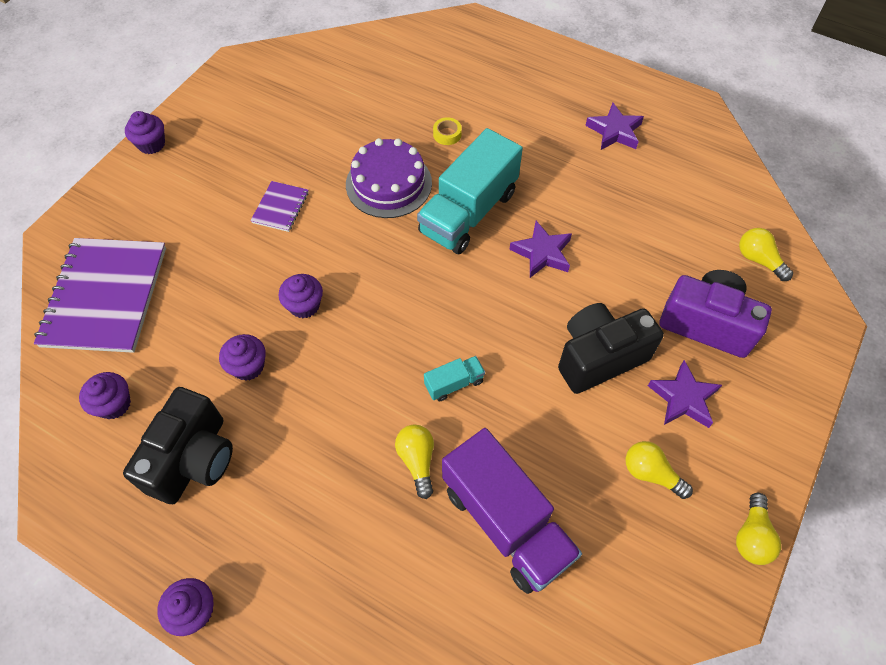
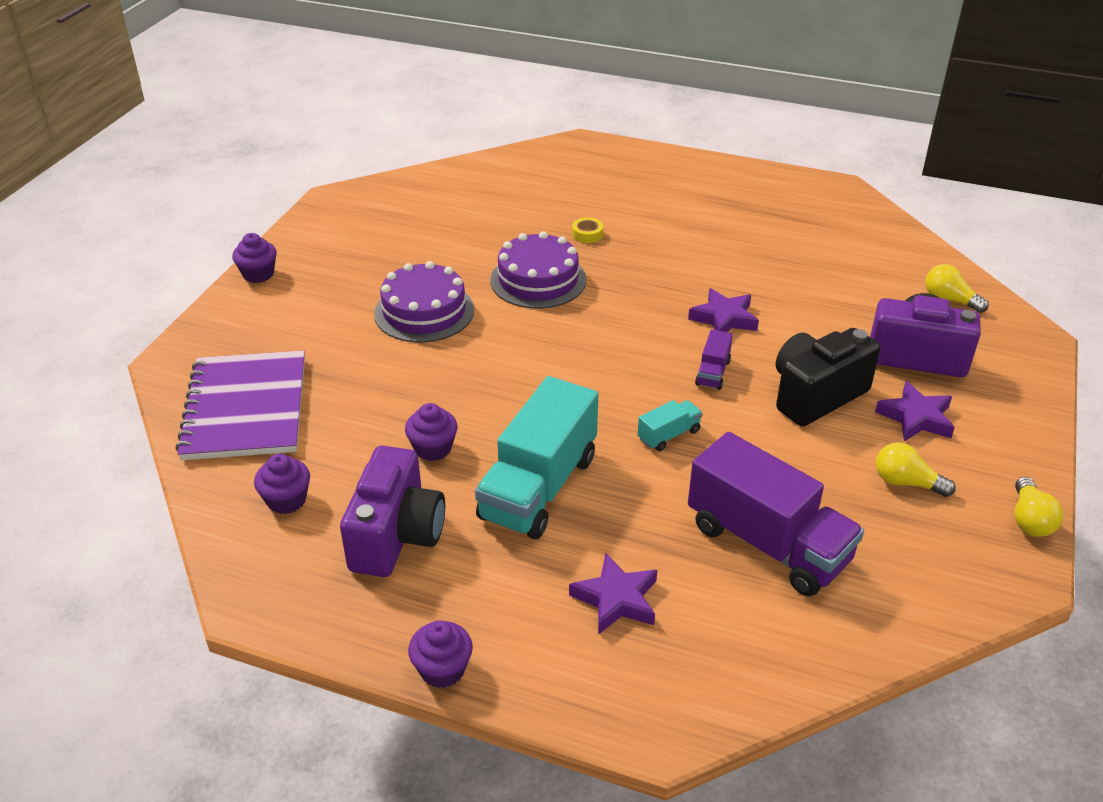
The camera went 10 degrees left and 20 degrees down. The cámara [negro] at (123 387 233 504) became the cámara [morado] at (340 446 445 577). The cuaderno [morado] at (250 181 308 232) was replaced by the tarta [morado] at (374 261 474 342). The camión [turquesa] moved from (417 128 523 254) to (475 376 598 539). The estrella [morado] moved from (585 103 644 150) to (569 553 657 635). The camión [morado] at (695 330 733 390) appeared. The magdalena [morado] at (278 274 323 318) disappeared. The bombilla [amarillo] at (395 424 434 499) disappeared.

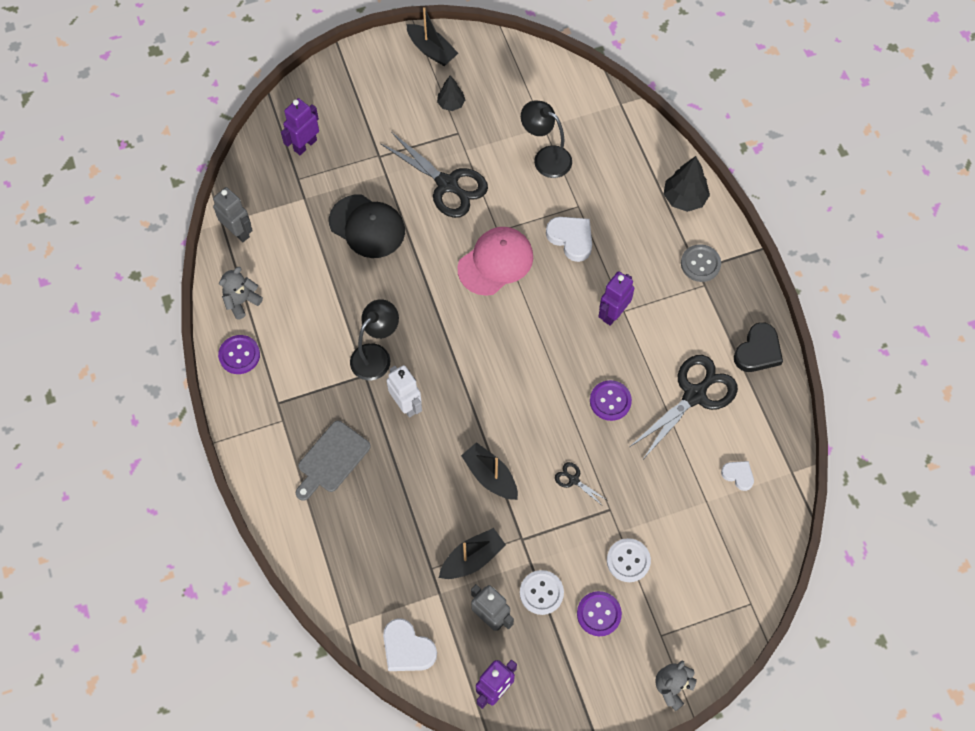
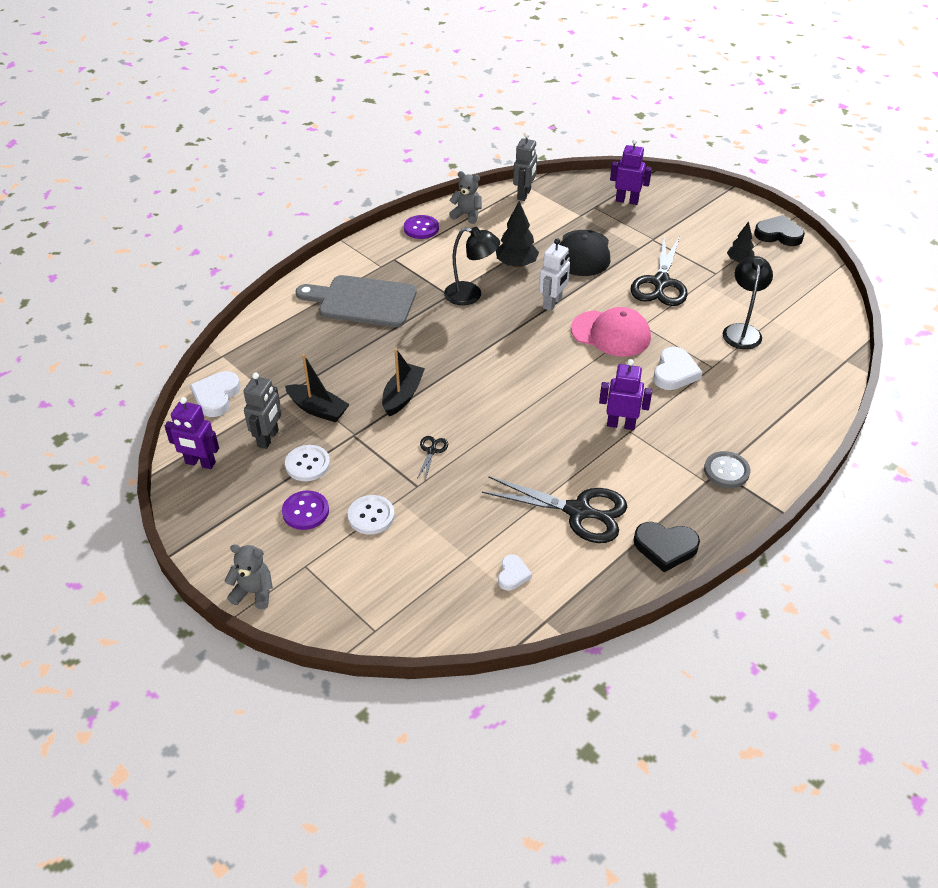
The camera went 65 degrees right and 20 degrees down. The tabla de cortar [gris] at (296 421 371 501) changed to 1.50 times the size. The árbol [negro] moved from (664 156 710 212) to (496 201 539 268). The robot [blanco] moved from (387 365 422 418) to (539 238 570 311). The barco [negro] at (407 7 458 66) was replaced by the corazón [negro] at (754 215 805 246). The botón [morado] at (590 380 632 421) disappeared.

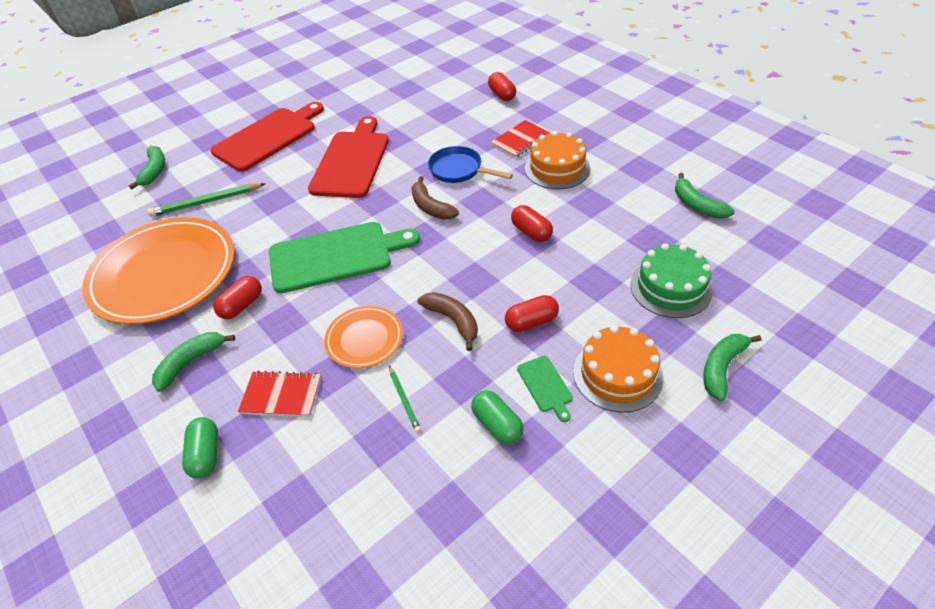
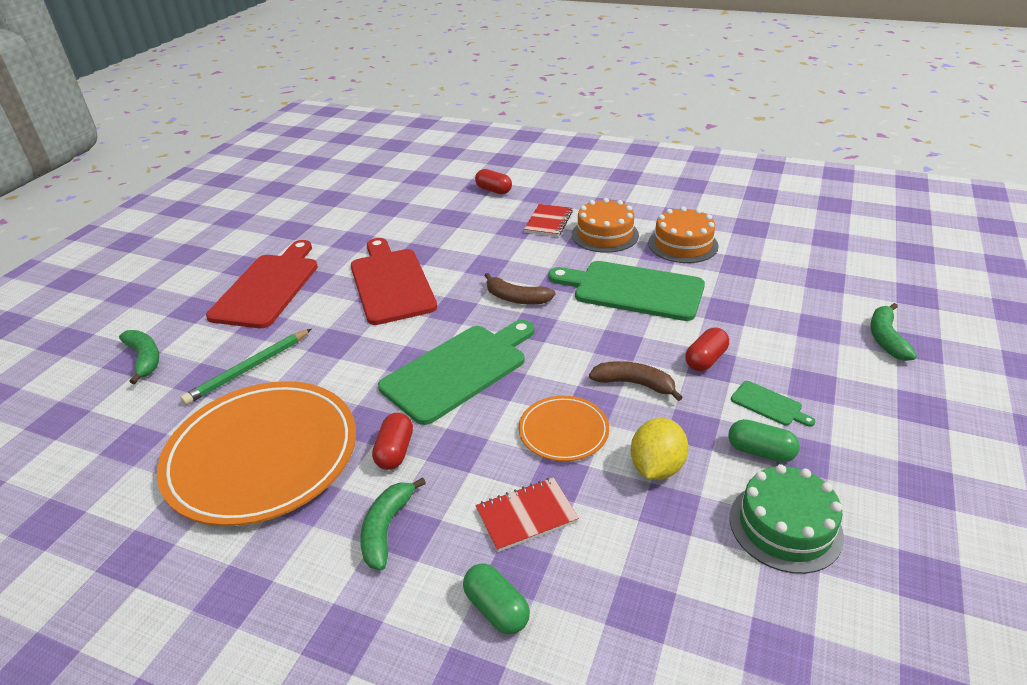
The camera went 30 degrees left and 10 degrees down. The cápsula [rojo] at (511 205 553 242) was replaced by the tabla de cortar [verde] at (548 261 705 321). The lápiz [verde] at (389 366 421 433) was replaced by the limón [amarillo] at (631 418 688 480). The tarta [naranja] moved from (573 325 663 413) to (648 206 719 263). The tarta [verde] moved from (630 243 713 318) to (730 464 844 574). The sartén [azul] at (428 146 513 183) disappeared. The plátano [verde] at (675 173 735 219) disappeared.

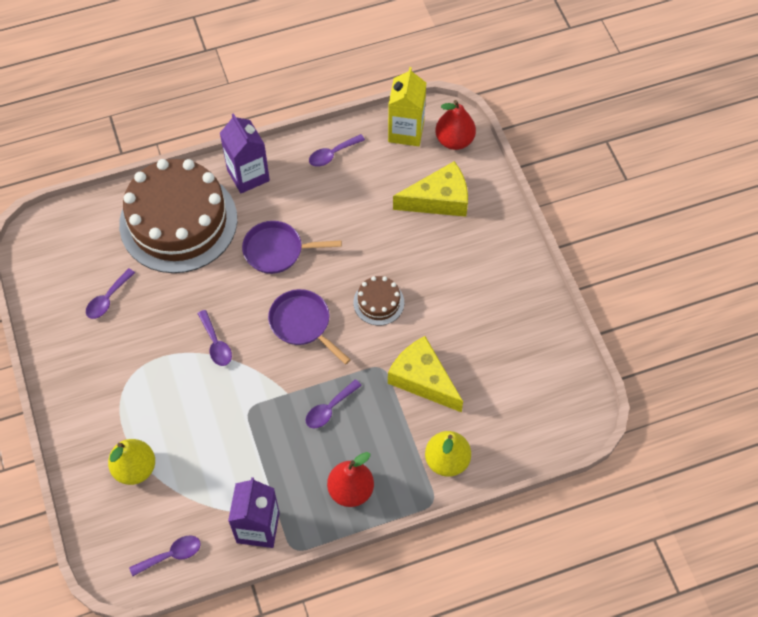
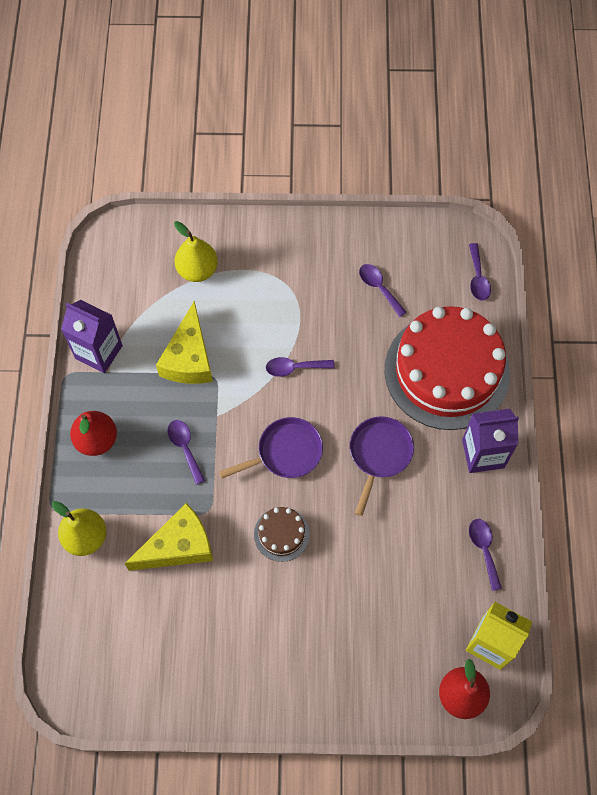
The camera went 110 degrees right and 5 degrees up. The queso [amarillo] moved from (393 161 468 217) to (156 301 213 384). The tarta [marrón] at (119 159 237 273) became the tarta [rojo] at (385 306 510 430). The cuchara [morado] moved from (129 536 201 576) to (469 243 491 301).

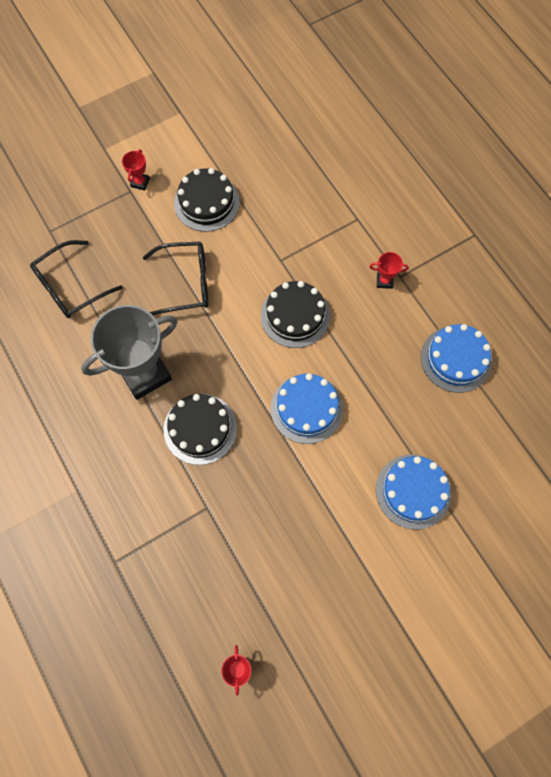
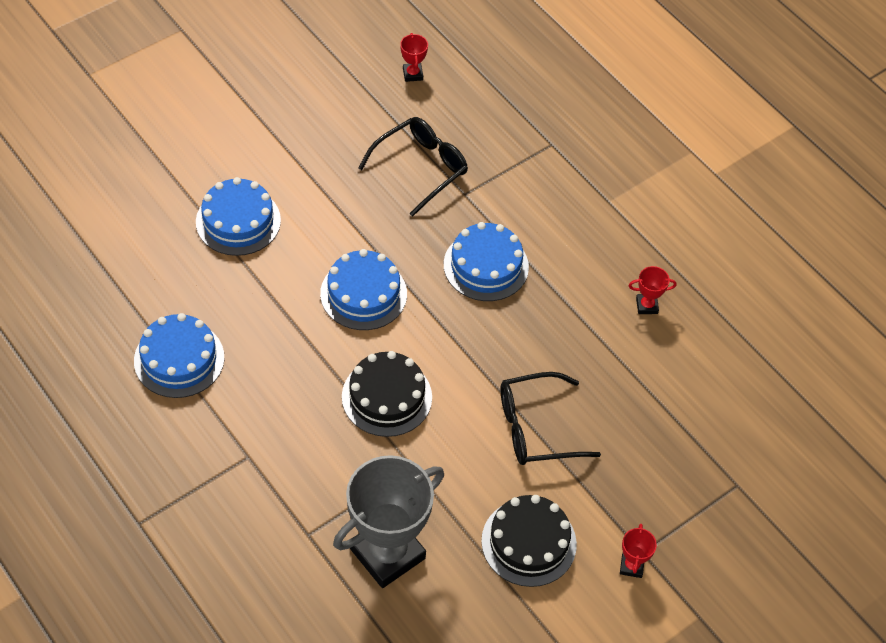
The camera went 170 degrees right and 15 degrees down. The trofeo [gris] moved from (81 305 178 400) to (333 455 444 588). The gafas [negro] moved from (30 240 123 318) to (358 117 468 217). The tarta [negro] at (164 394 237 465) became the tarta [azul] at (444 222 529 301). The trofeo [rojo] moved from (370 252 409 289) to (629 266 677 314).

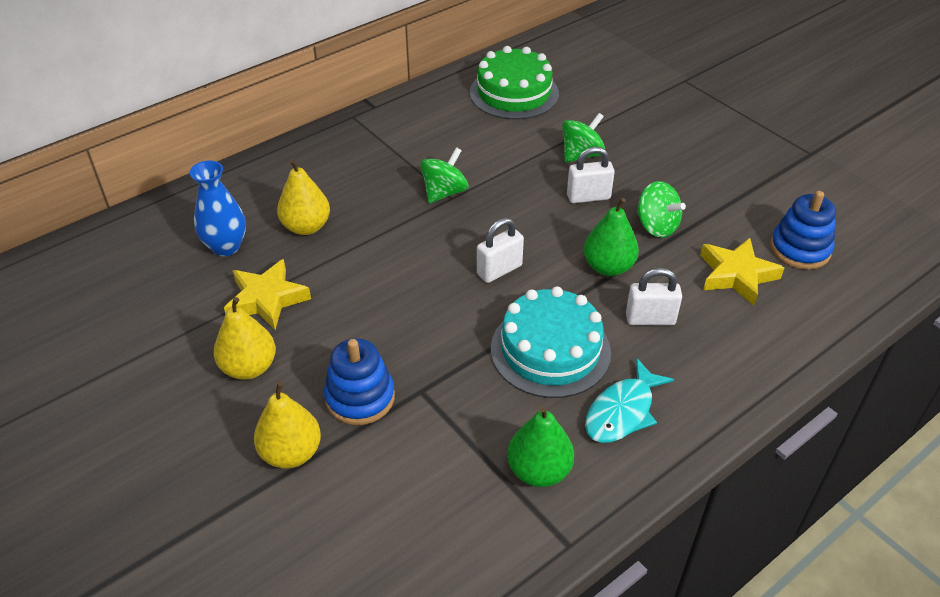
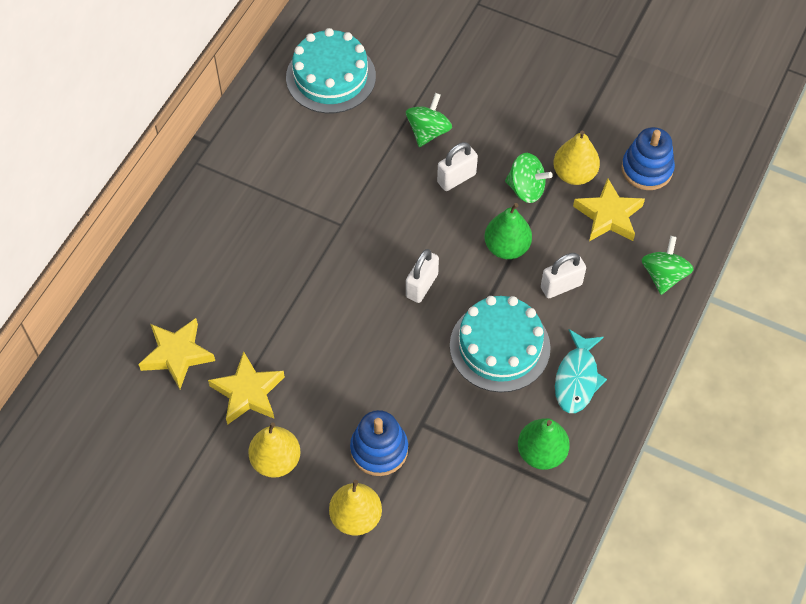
The camera went 25 degrees left and 15 degrees up. The florero [azul] at (189 160 246 256) was replaced by the estrella [amarillo] at (138 318 215 389). The tarta [verde] at (470 46 559 119) became the tarta [turquesa] at (286 28 376 113). The pera [amarillo] moved from (277 159 330 235) to (553 130 600 185). The peonza [verde] moved from (420 147 469 203) to (642 236 694 295).

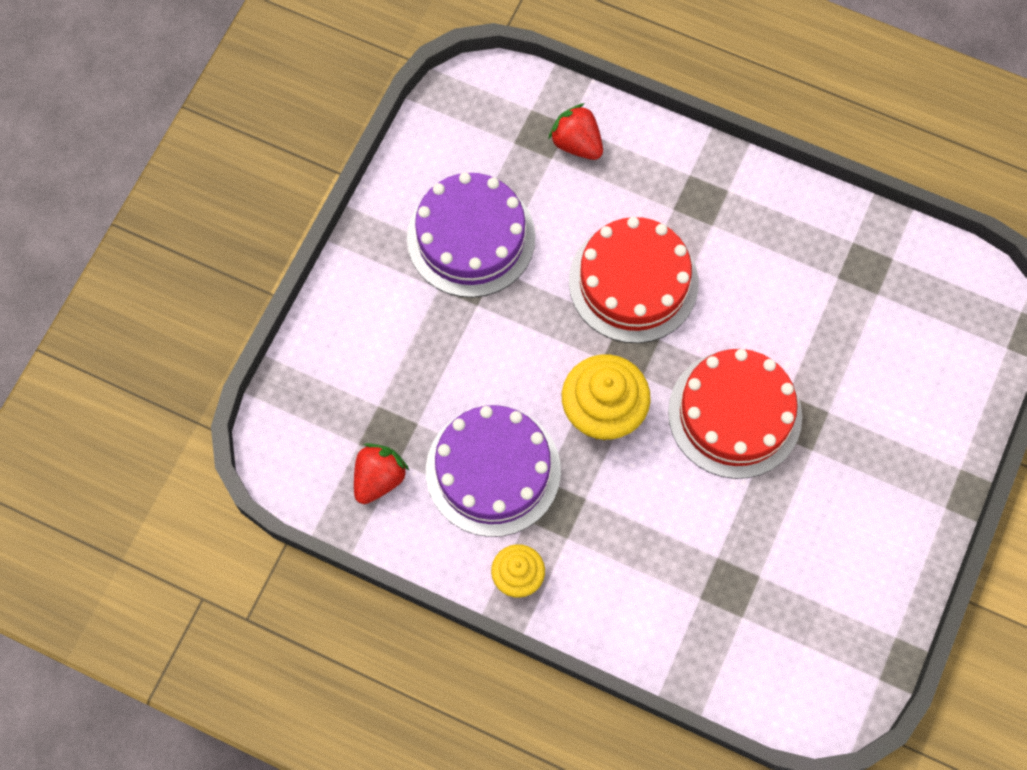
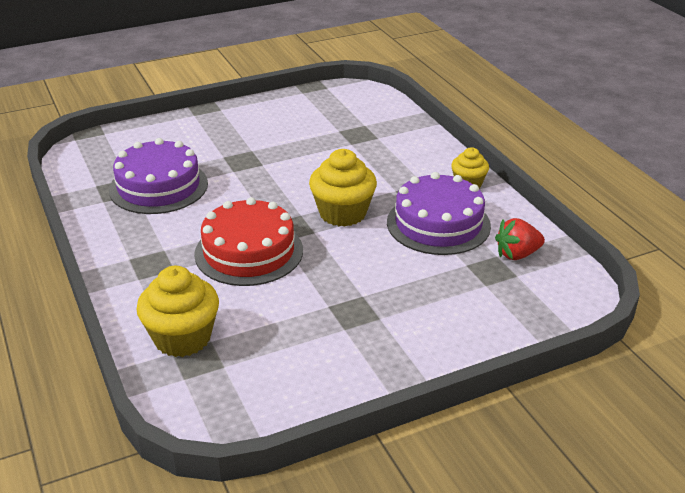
The camera went 140 degrees left and 35 degrees down. The tarta [morado] moved from (407 172 535 297) to (109 138 208 214). The fresa [rojo] at (548 103 603 160) was replaced by the magdalena [amarillo] at (136 266 219 357). The tarta [rojo] at (668 349 802 479) disappeared.

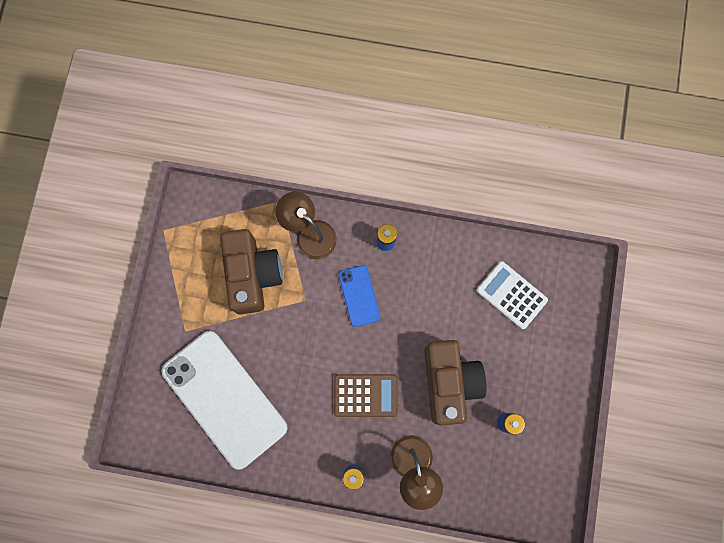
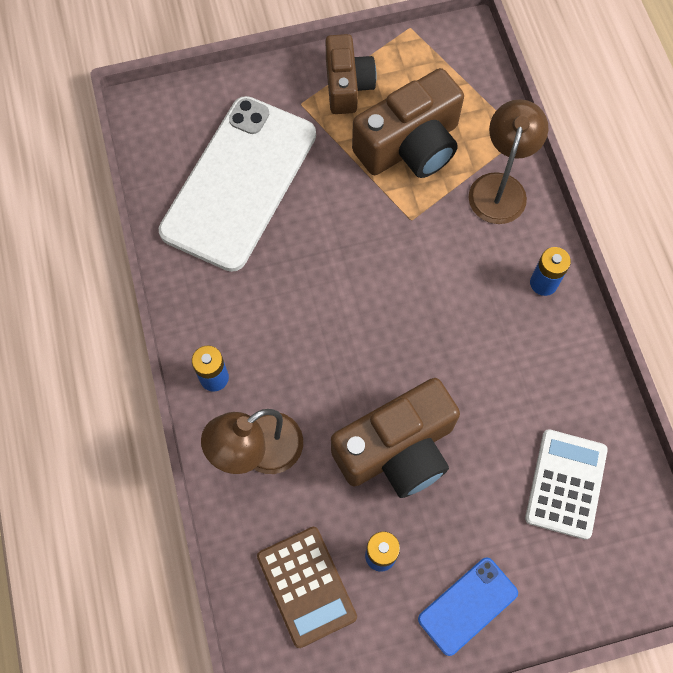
The camera went 65 degrees right and 10 degrees down. The calculadora [marrón] moved from (334 374 398 417) to (257 527 357 648). The cámara [marrón] at (326 34 376 114) appeared. The móvil [azul] moved from (339 265 380 327) to (418 557 518 656).

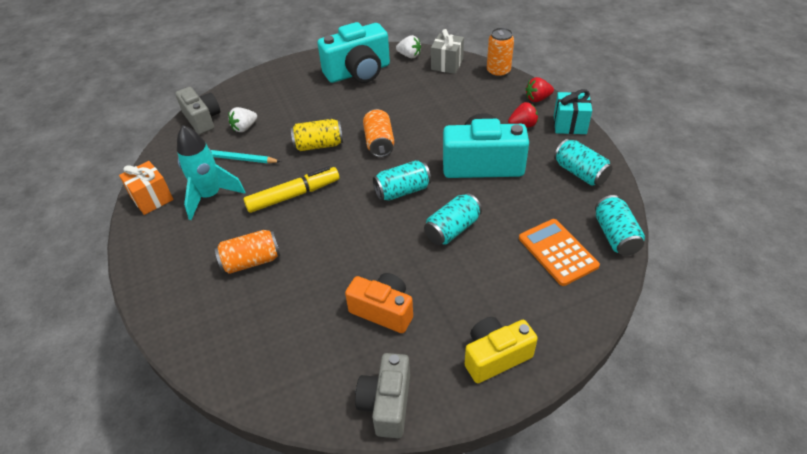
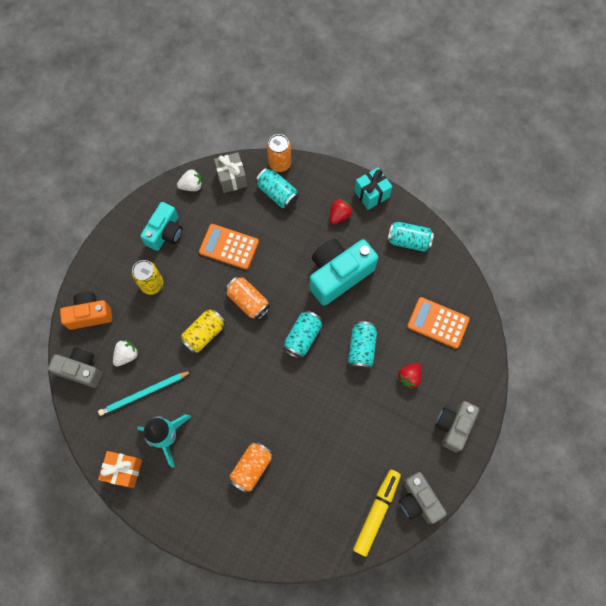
The camera went 40 degrees left and 25 degrees up. The cámara [naranja] moved from (345 273 413 333) to (60 292 112 330). The fresa [blanco] at (228 107 257 132) turned 150 degrees counterclockwise. The lata [amarillo] at (132 260 163 295) appeared. The cámara [turquesa] at (317 22 390 83) changed to 0.65 times the size. The calculadora [naranja] at (199 224 259 270) appeared. The lata [turquesa] moved from (595 195 645 256) to (255 168 299 209). The rotulador [amarillo] moved from (243 166 339 213) to (353 470 401 557). The fresa [rojo] moved from (526 77 554 102) to (398 363 422 389). The cámara [amarillo] at (465 317 538 383) became the cámara [gris] at (435 401 479 452).

